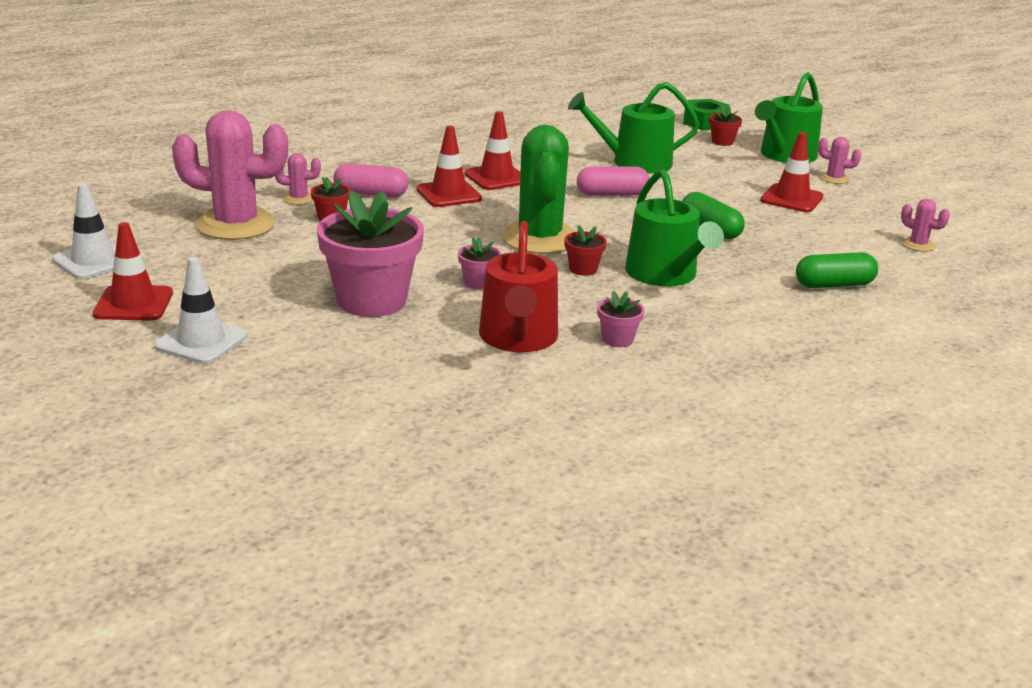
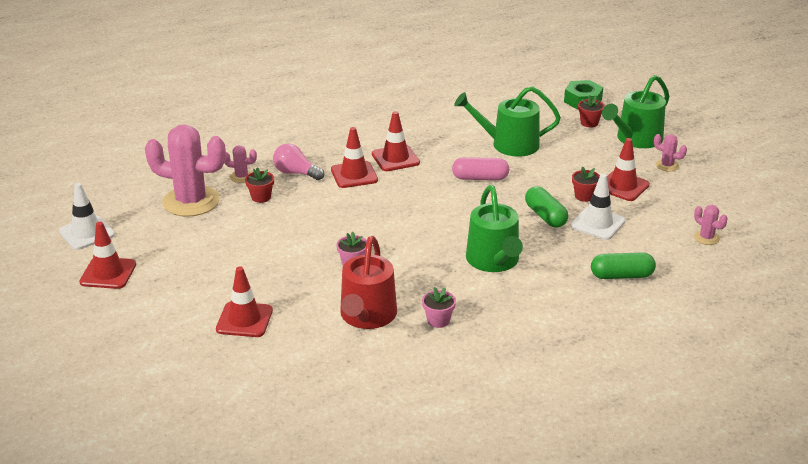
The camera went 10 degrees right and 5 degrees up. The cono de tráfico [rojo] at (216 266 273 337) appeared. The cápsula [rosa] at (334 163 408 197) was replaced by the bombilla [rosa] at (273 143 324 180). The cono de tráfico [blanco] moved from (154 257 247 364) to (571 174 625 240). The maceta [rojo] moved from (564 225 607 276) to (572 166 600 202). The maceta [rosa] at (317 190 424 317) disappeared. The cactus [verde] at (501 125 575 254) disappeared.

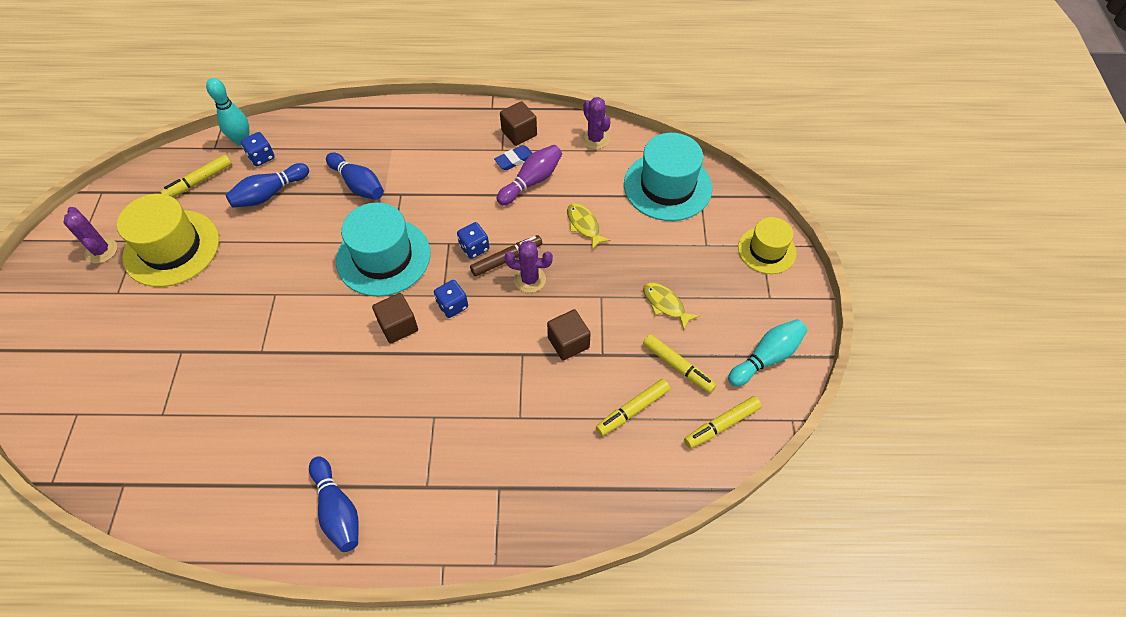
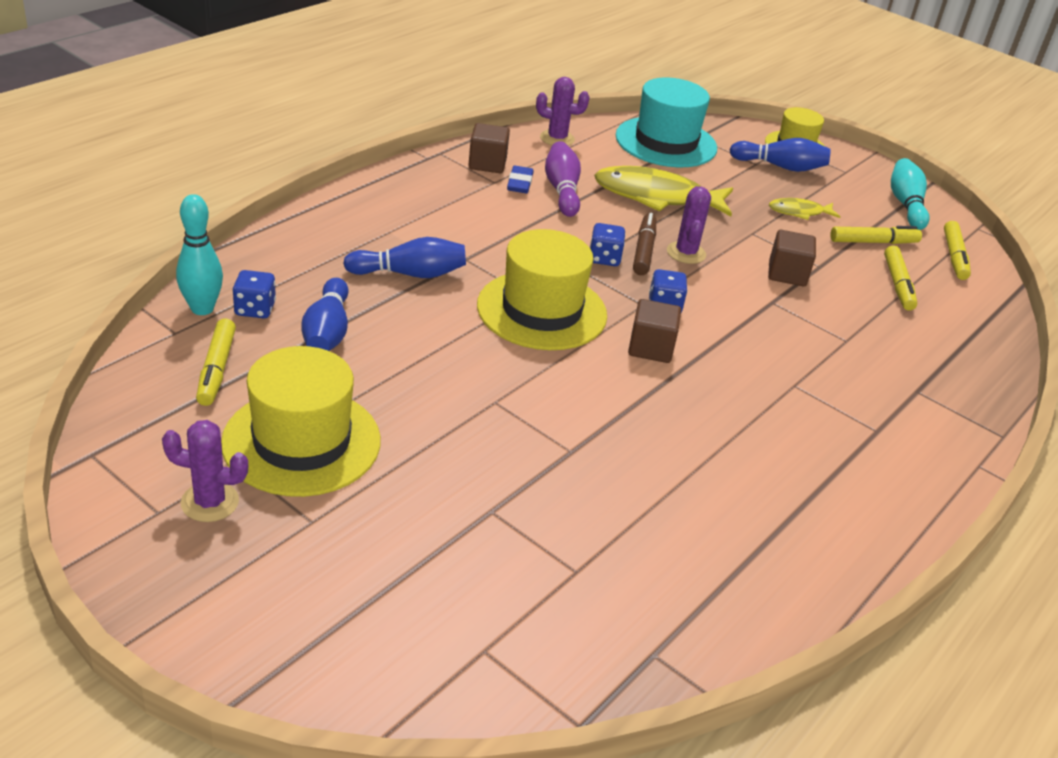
The camera went 55 degrees left and 20 degrees down. The sombrero [turquesa] at (336 202 431 297) became the sombrero [amarillo] at (477 229 607 350). The pez [amarillo] at (567 203 611 250) changed to 1.96 times the size. The cactus [morado] at (505 241 553 293) turned 45 degrees counterclockwise. The bolo [azul] moved from (309 456 359 552) to (730 138 831 172).

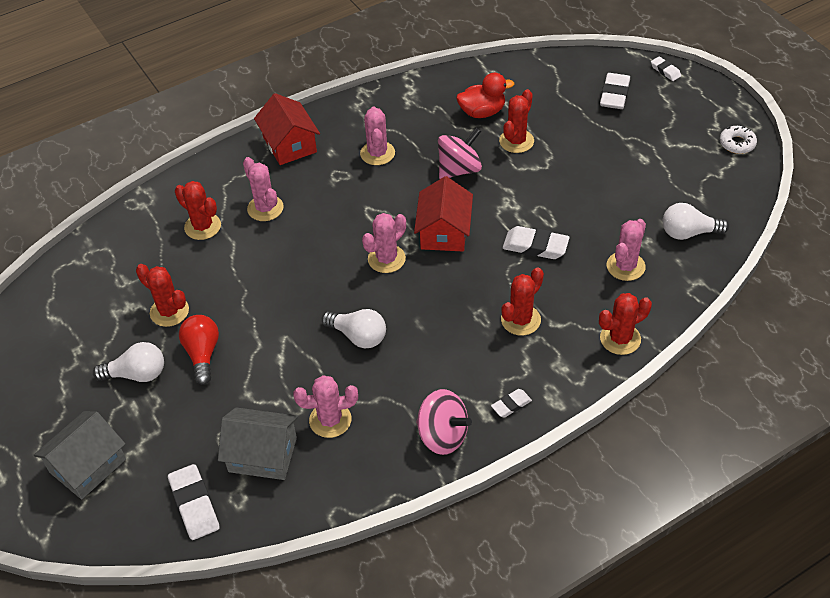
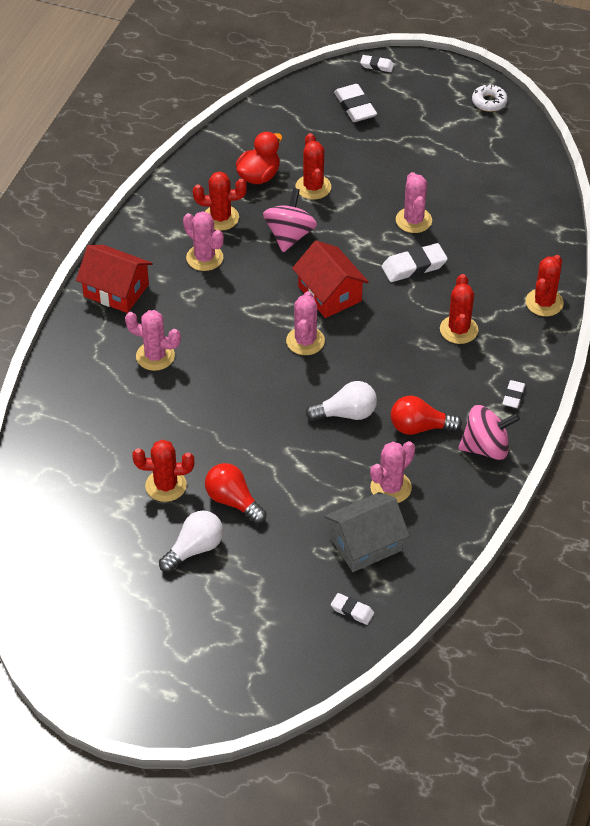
The camera went 40 degrees left and 0 degrees up. The cactus [rojo] moved from (175 181 221 240) to (193 171 247 231). The goma de borrar [blanco] at (168 464 220 540) changed to 0.58 times the size. The bombilla [rojo] at (391 396 462 435) appeared. The cactus [rosa] moved from (607 219 646 281) to (396 172 432 233). The casa [gris] at (33 411 126 499) disappeared. The bombilla [blanco] at (663 203 729 240) disappeared.

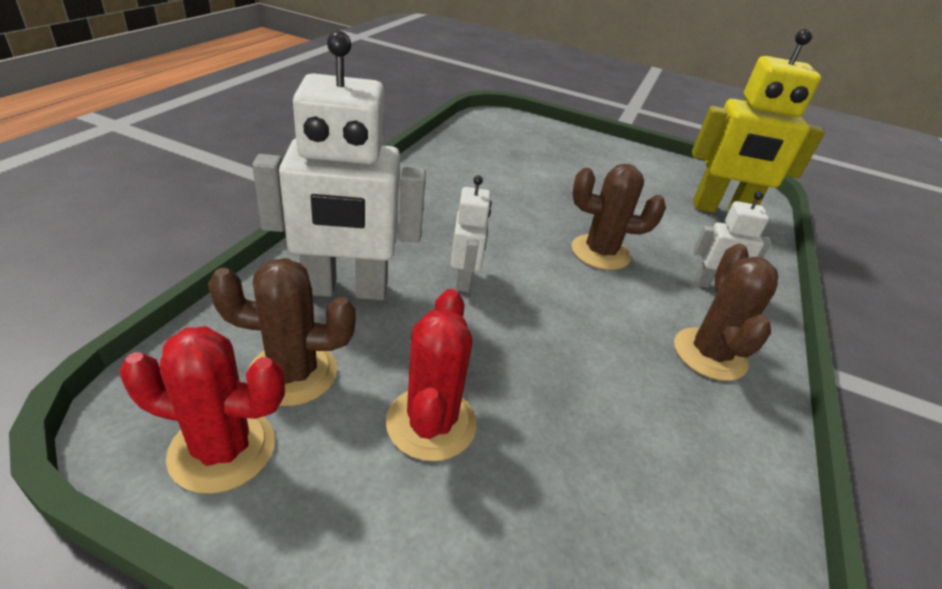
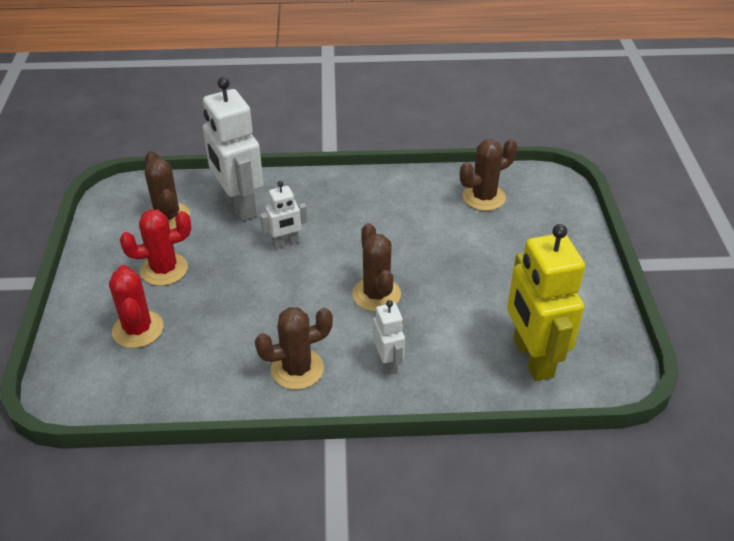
The camera went 70 degrees right and 5 degrees up. The cactus [rojo] moved from (120 326 285 494) to (109 265 163 348). The cactus [marrón] at (460 139 517 211) appeared.

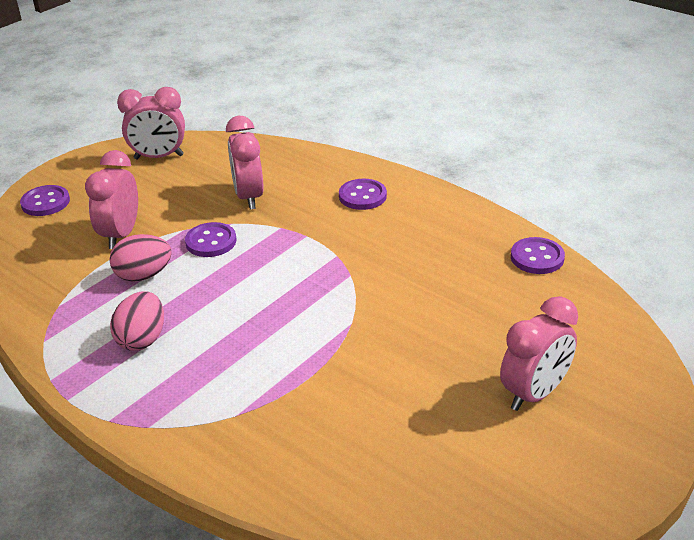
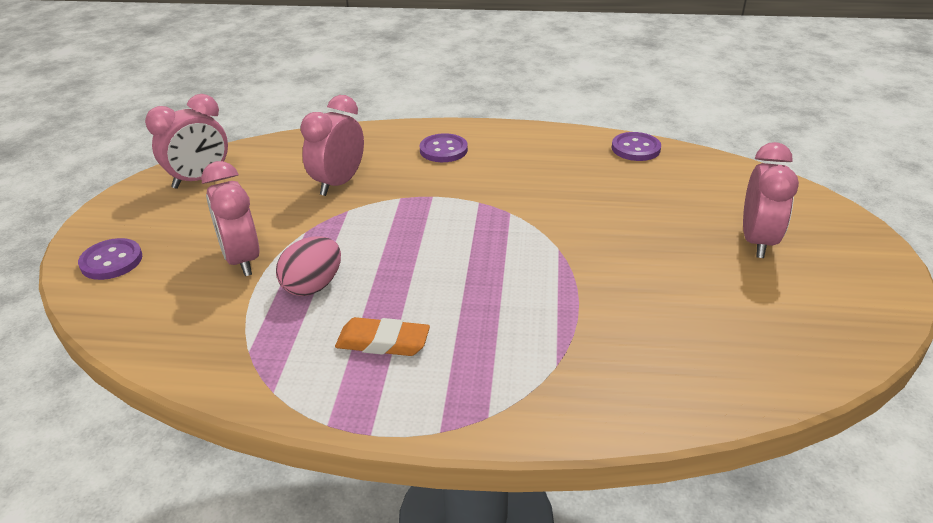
The camera went 35 degrees left and 0 degrees up. The despertador [rosa] at (226 116 264 209) turned 75 degrees clockwise. The huevo [rosa] at (110 291 164 351) was replaced by the goma de borrar [naranja] at (335 317 430 356). The botón [morado] at (185 222 236 257) disappeared.

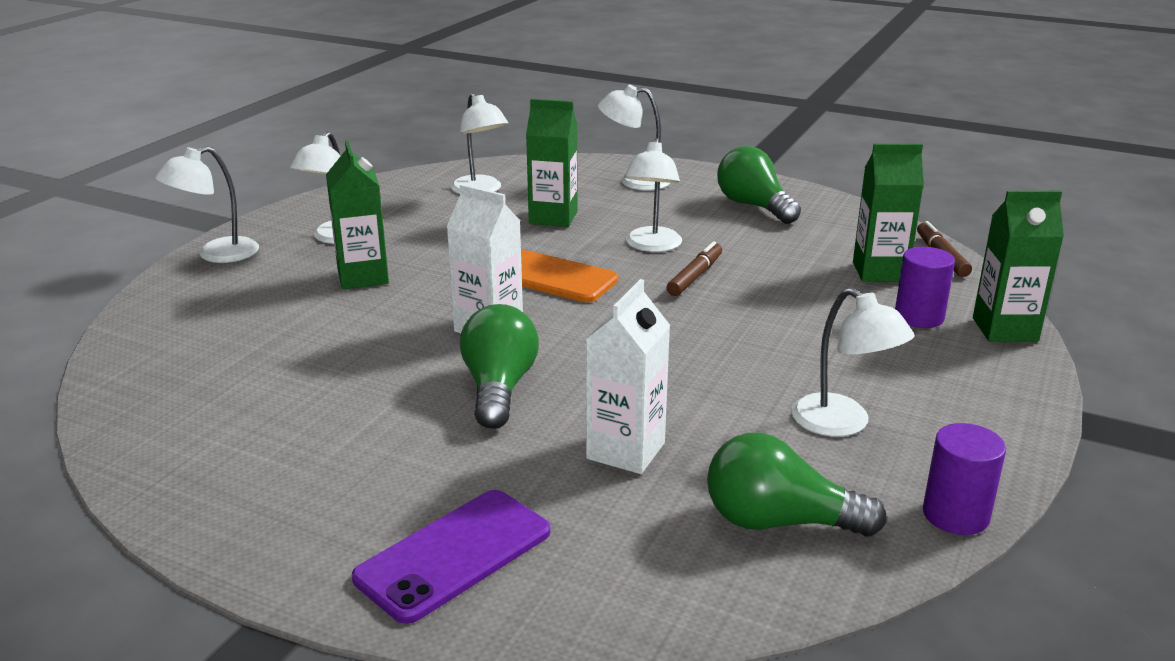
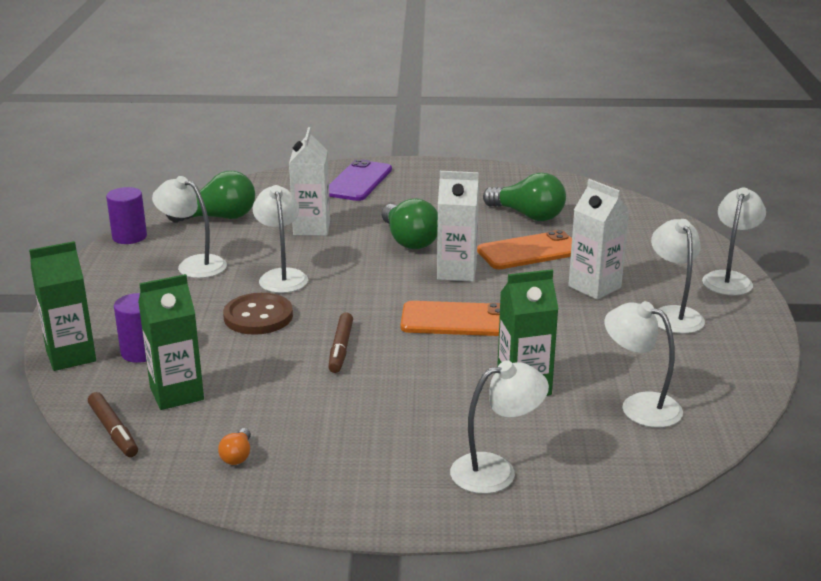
The camera went 155 degrees right and 0 degrees up. The bombilla [naranja] at (218 428 251 465) appeared. The botón [marrón] at (223 293 293 335) appeared. The lámpara [blanco] moved from (624 138 682 252) to (253 185 308 293). The móvil [naranja] at (477 230 572 269) appeared. The bombilla [verde] moved from (717 146 801 224) to (483 173 566 221). The cartón de leche [verde] at (326 140 389 289) became the cartón de leche [blanco] at (568 179 629 300).

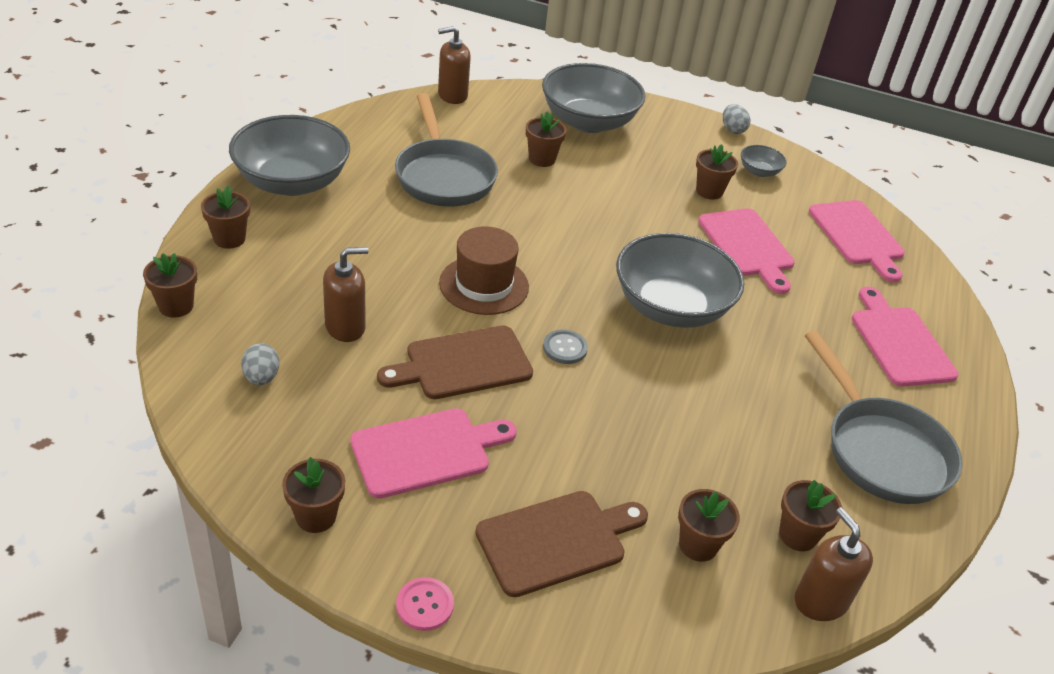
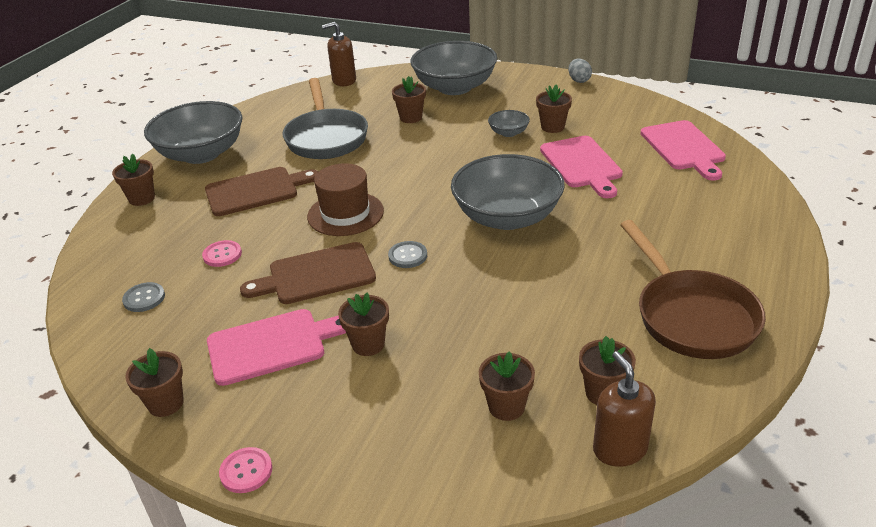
The camera went 10 degrees right and 5 degrees down. The huevo [gris] at (241 343 279 386) was replaced by the botón [gris] at (122 282 165 312). The dispensador de jabón [marrón] at (323 247 368 342) was replaced by the botón [rosa] at (202 240 242 267). The tabla de cortar [marrón] moved from (475 491 648 597) to (205 167 318 216). The maceta [marrón] moved from (143 253 197 318) to (338 292 389 356). The cuenco [gris] moved from (741 145 787 177) to (488 110 530 137). The sartén [gris] at (805 331 963 504) became the sartén [marrón] at (620 220 766 359). The tabla de cortar [rosa] at (851 286 959 386) disappeared.

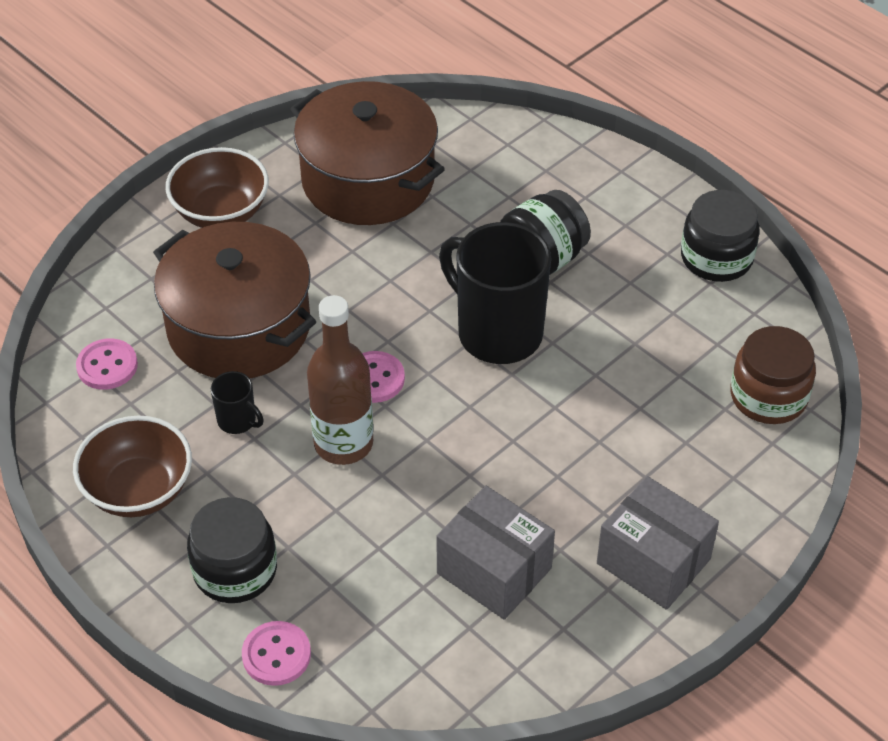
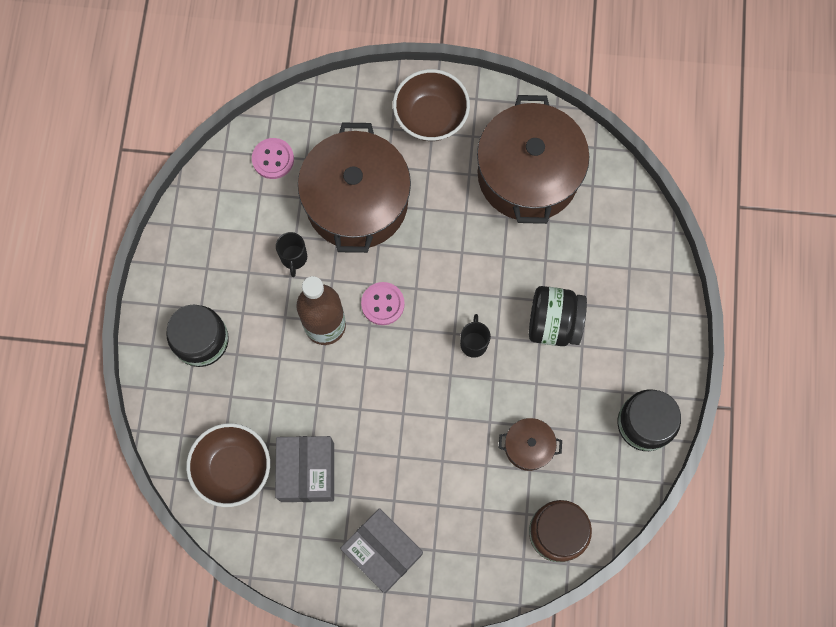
The camera went 50 degrees right and 25 degrees up. The cuenco [marrón] moved from (73 416 192 517) to (186 423 270 507). The caja [gris] at (597 476 719 610) turned 45 degrees counterclockwise. The taza [negro] at (439 222 551 364) changed to 0.44 times the size. The olla [marrón] at (499 418 562 471) appeared. The botón [rosa] at (242 621 311 686) disappeared.

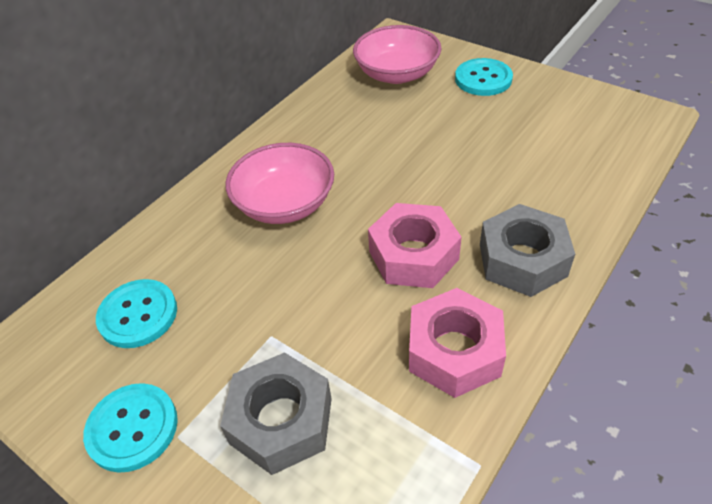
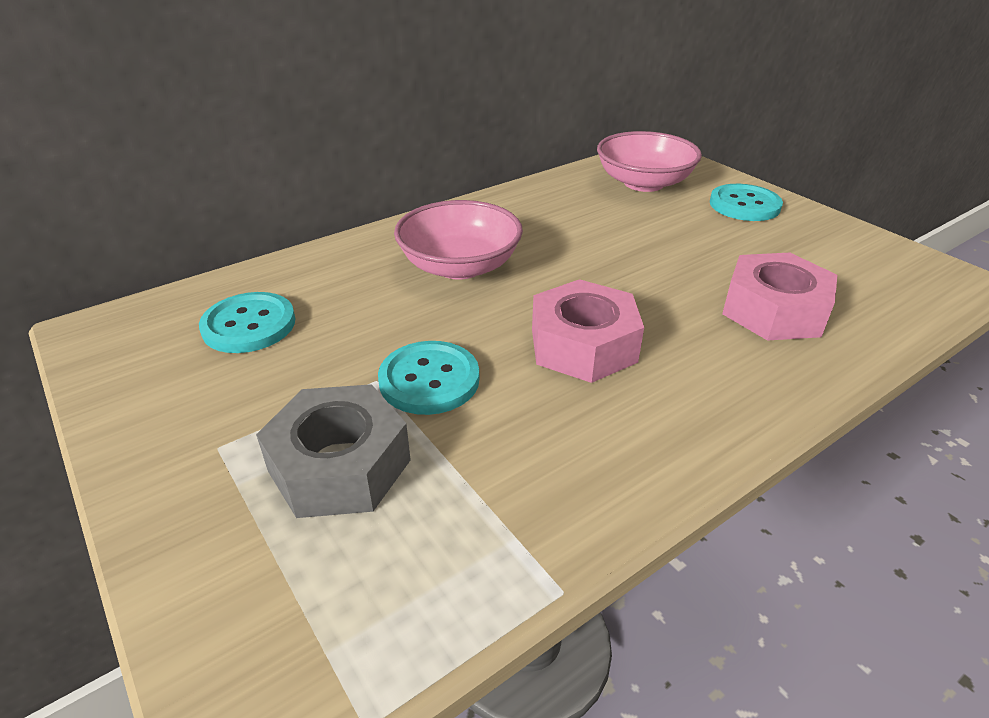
The camera went 15 degrees right and 10 degrees down. The botón [turquesa] moved from (83 383 178 473) to (378 341 479 415). The tuerca [rosa] moved from (409 288 506 398) to (722 253 838 341). The tuerca [gris] at (480 204 575 297) disappeared.

